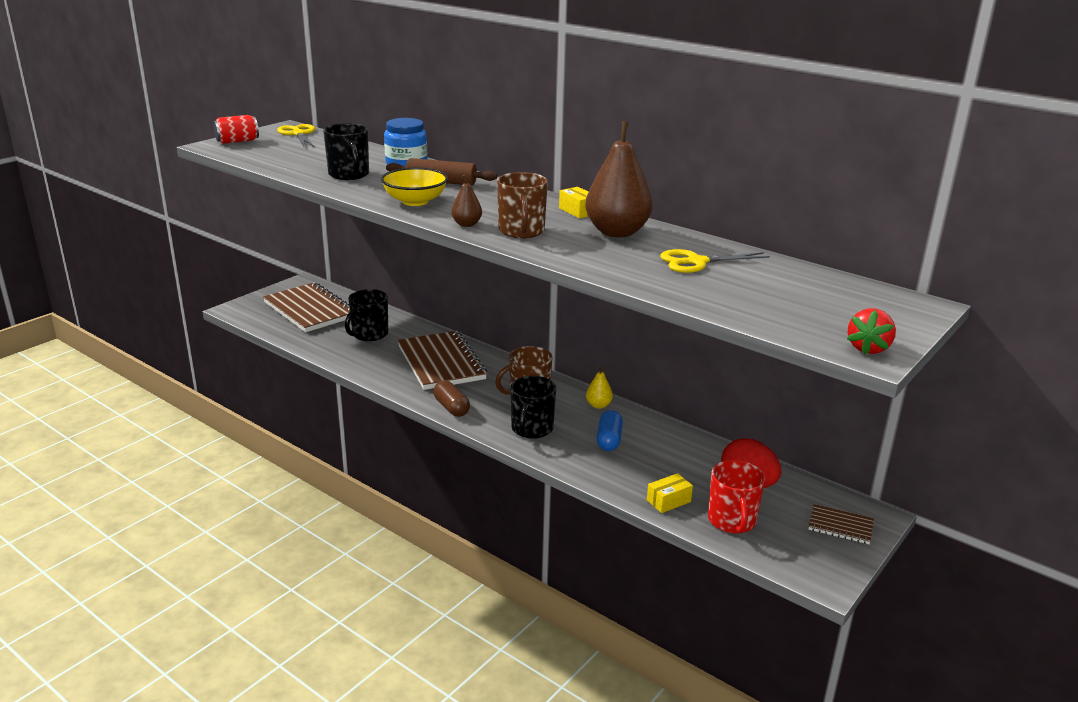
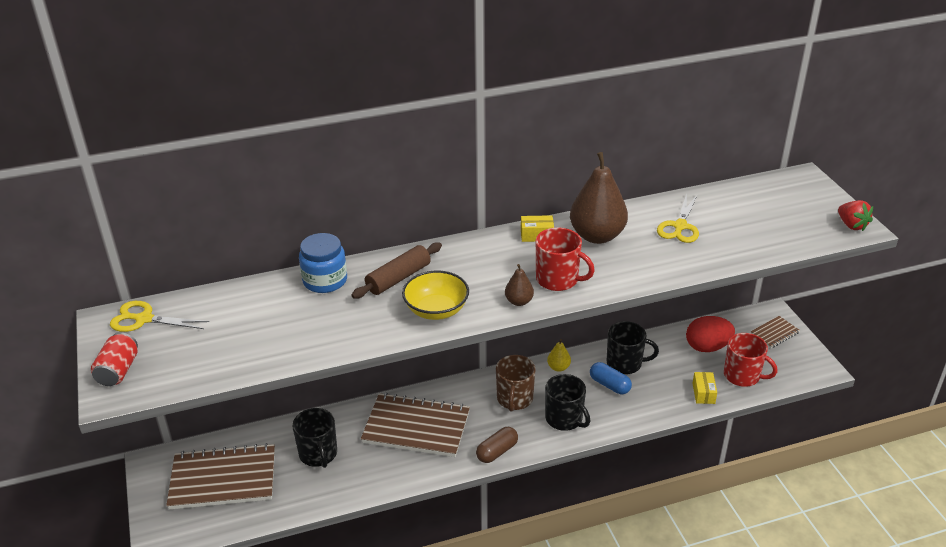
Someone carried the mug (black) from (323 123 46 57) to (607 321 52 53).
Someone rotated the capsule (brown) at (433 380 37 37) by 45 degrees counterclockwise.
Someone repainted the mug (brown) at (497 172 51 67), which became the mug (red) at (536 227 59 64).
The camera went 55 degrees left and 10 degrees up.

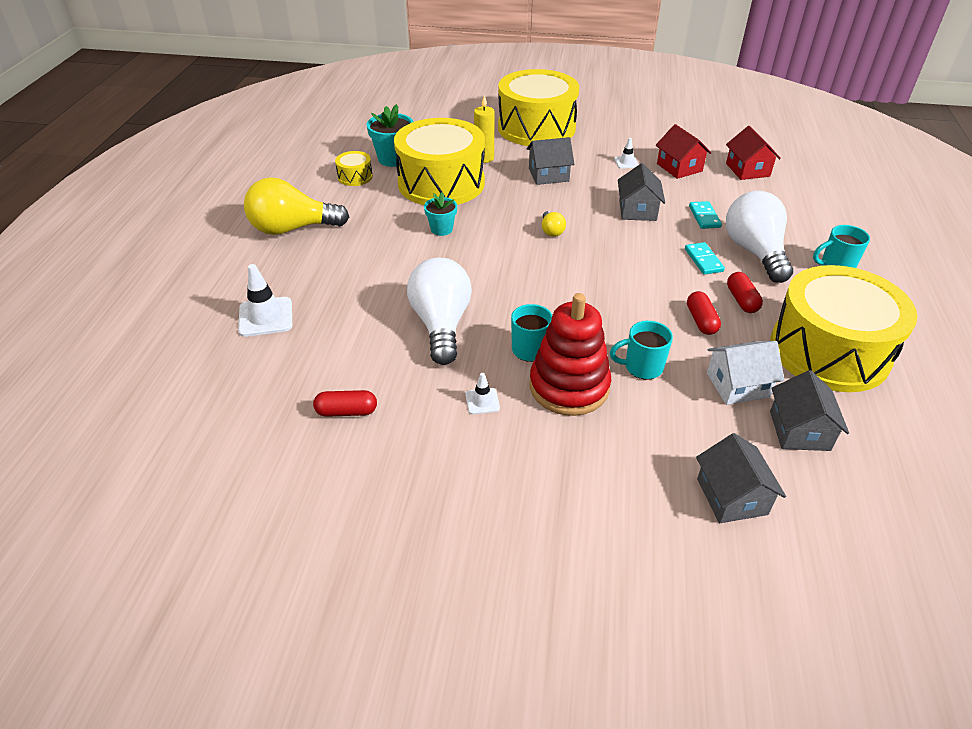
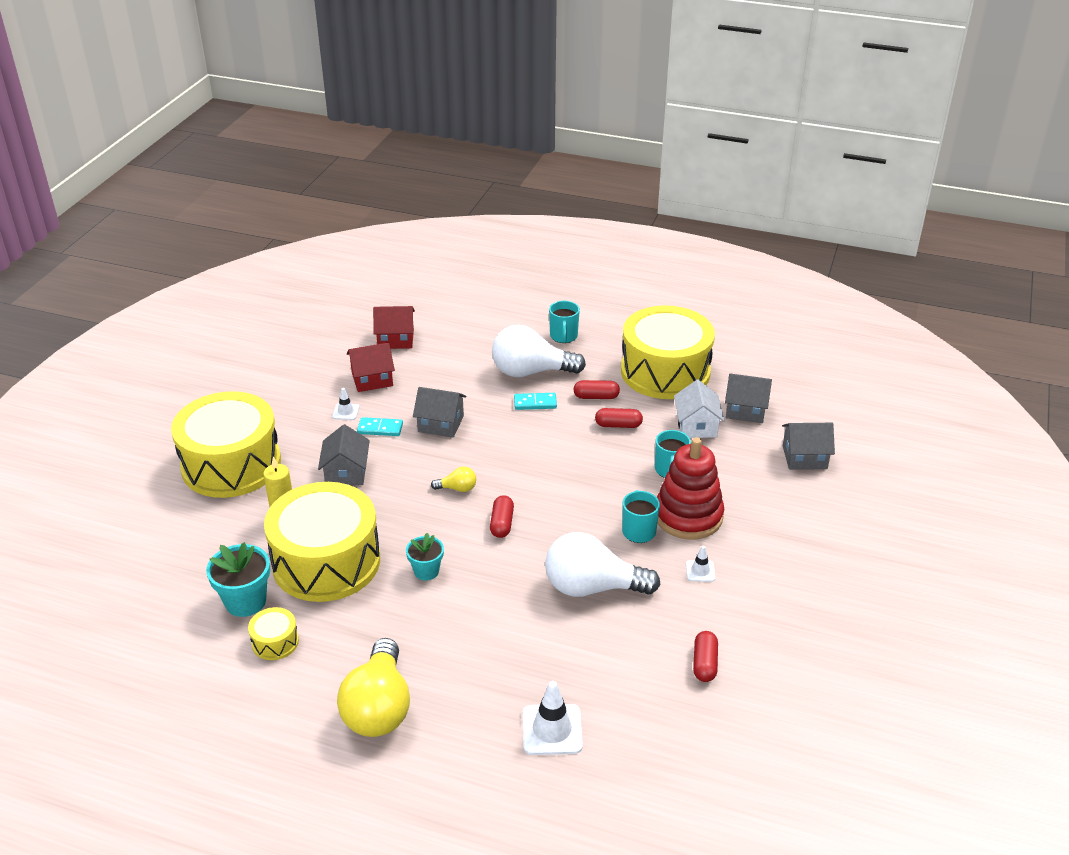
Someone carried the domino (turquoise) from (689 201 33 28) to (357 417 46 19).
Someone put down the capsule (red) at (490 495 24 43).
The camera went 80 degrees left and 5 degrees down.

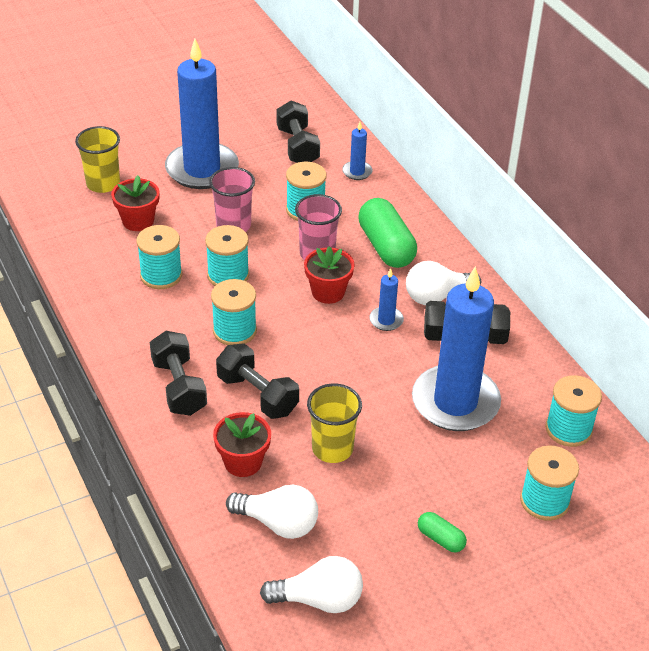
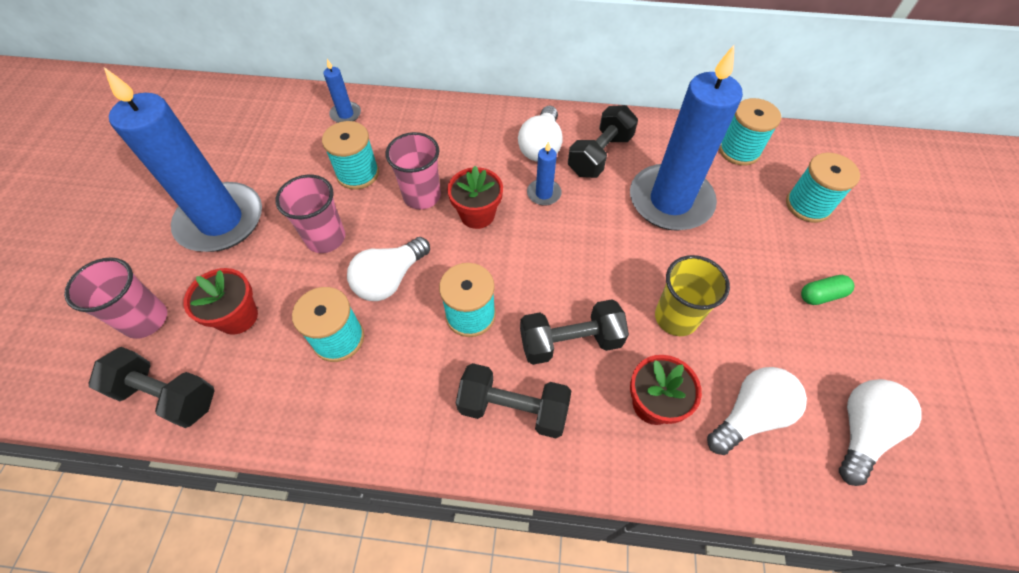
Someone repainted the cup (yellow) at (75 126 45 67), which became the cup (pink) at (64 257 103 82).
Someone swapped the spool (turquoise) at (205 225 44 61) for the light bulb (white) at (347 237 83 64).
Someone carried the dumbbell (black) from (277 100 43 63) to (89 347 126 81).
Someone took away the capsule (green) at (358 198 59 70).
The camera went 55 degrees left and 15 degrees up.

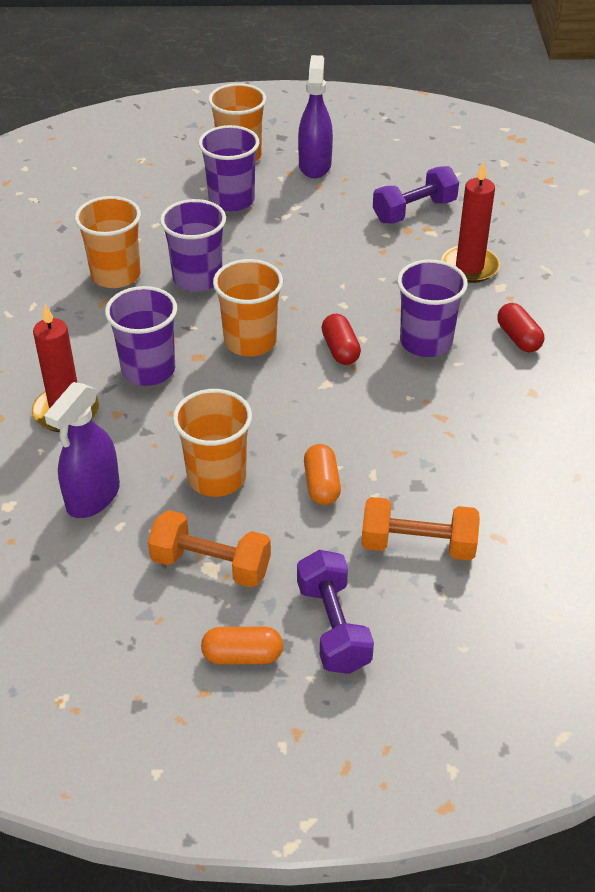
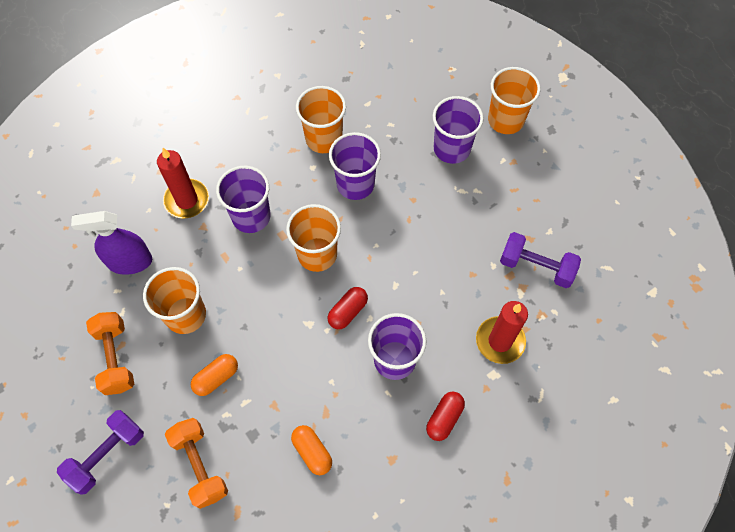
Someone carried the capsule (orange) from (201 627 82 37) to (291 425 41 50).
Someone took away the spray bottle (purple) at (298 55 35 123).
The camera went 55 degrees right and 20 degrees up.

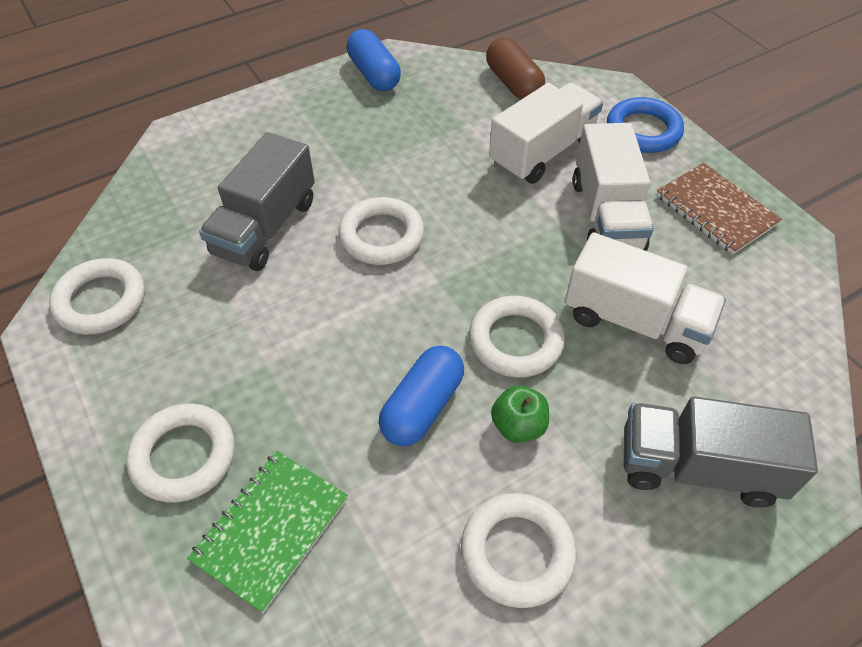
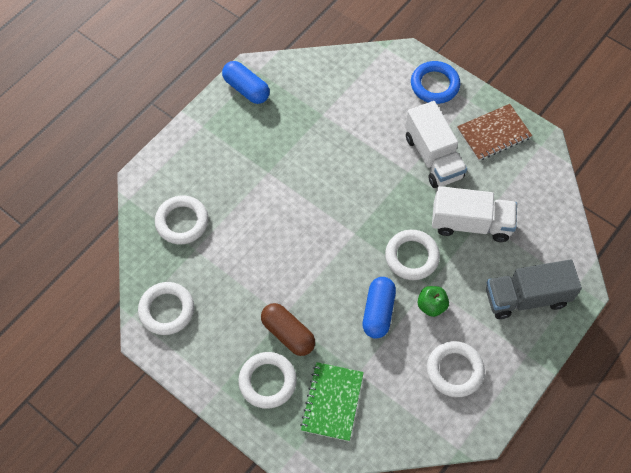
Someone took away the truck (grey) at (199 132 116 139).
Someone carried the ring (white) from (338 197 86 68) to (155 195 53 49).
Someone carried the capsule (brown) from (486 38 59 62) to (261 303 54 53).
Someone took away the truck (white) at (489 83 114 101).
Someone rotated the notebook (brown) at (657 163 125 92) by 60 degrees counterclockwise.
The camera went 20 degrees left and 10 degrees up.

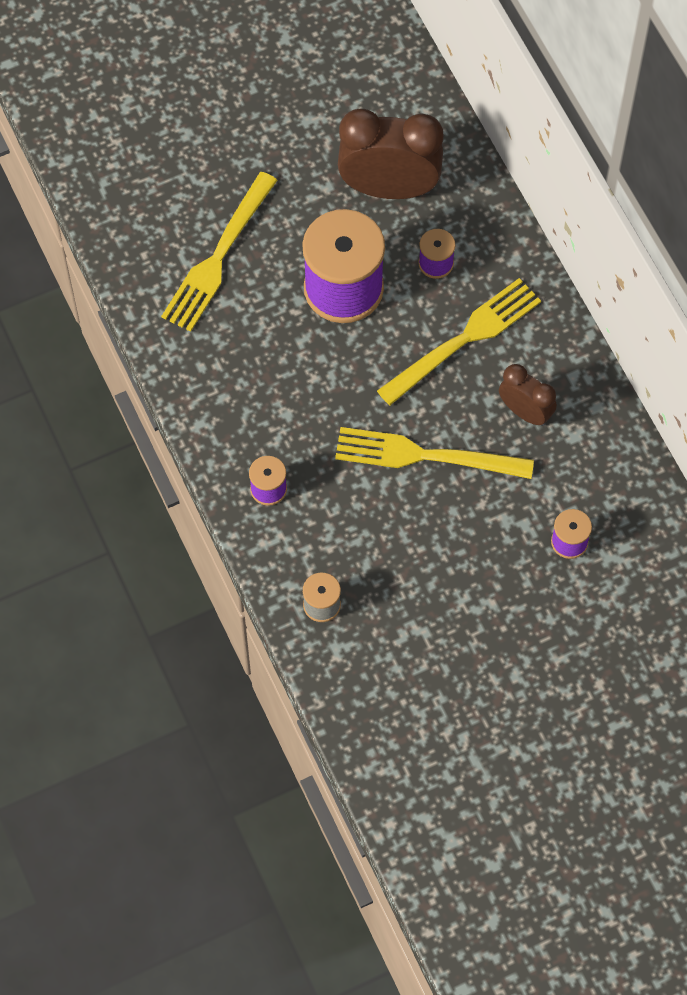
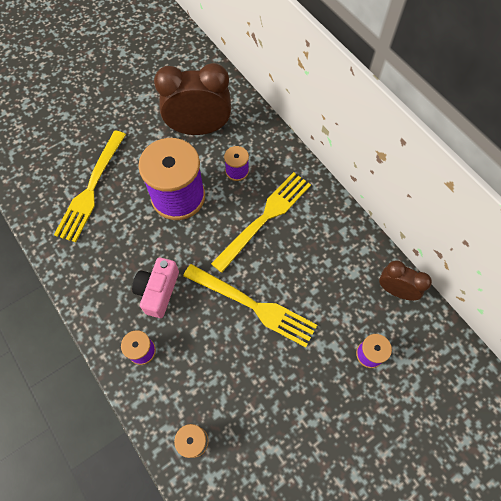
Someone rotated the fork (yellow) at (335 427 199 52) by 150 degrees counterclockwise.
Someone carried the clock (brown) from (499 364 58 62) to (379 261 53 40).
Someone put down the camera (pink) at (132 257 47 61).
The camera went 10 degrees left and 0 degrees up.

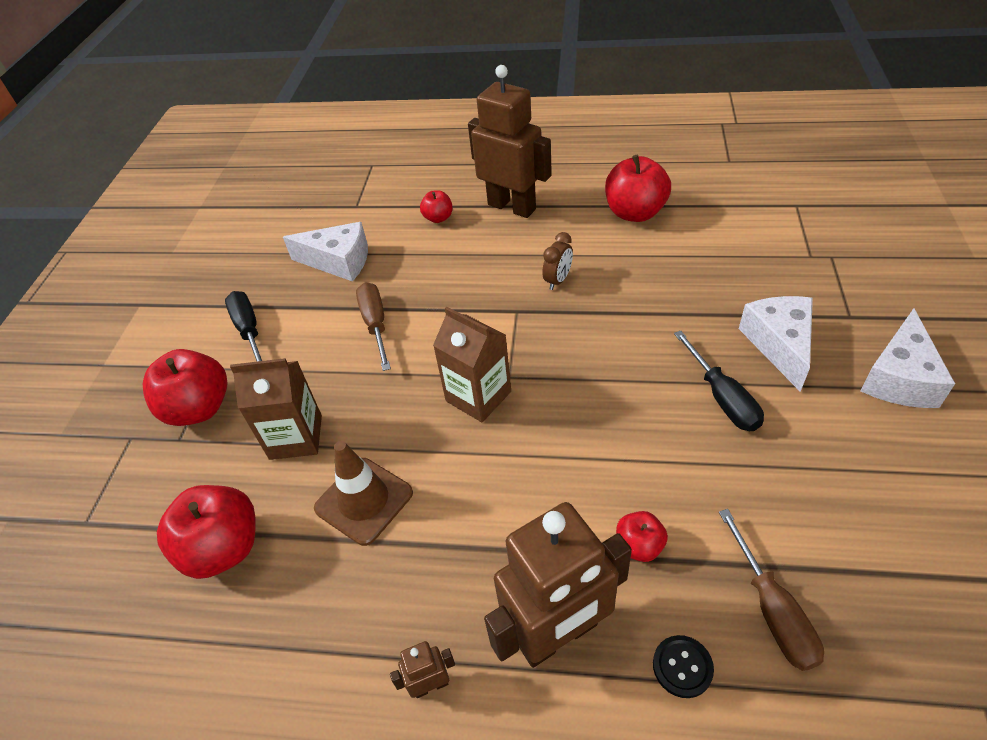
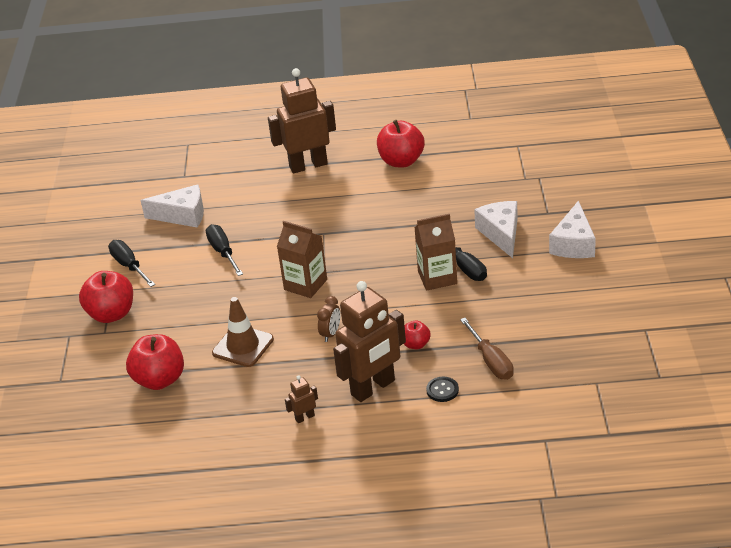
Someone carried the carton (brown) from (230 358 92 102) to (414 214 43 77).
Someone repainted the screwdriver (brown) at (356 282 35 89), which became the screwdriver (black) at (206 224 37 52).
Someone took away the apple (red) at (420 190 33 33).
Someone rotated the robot (brown) at (468 65 84 153) by 45 degrees counterclockwise.
Someone carried the clock (brown) from (542 232 31 58) to (317 296 23 46).
The camera went 10 degrees left and 10 degrees down.

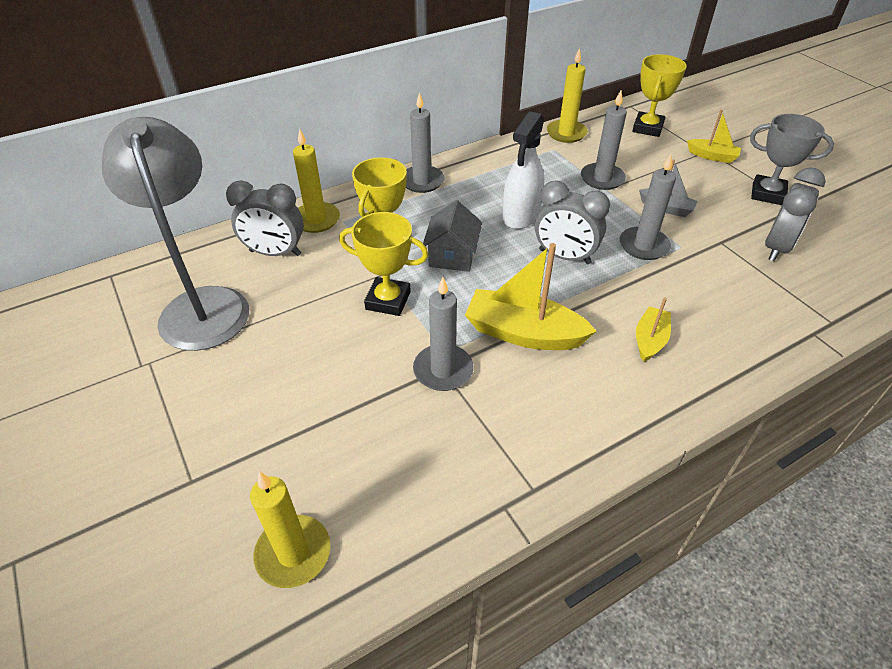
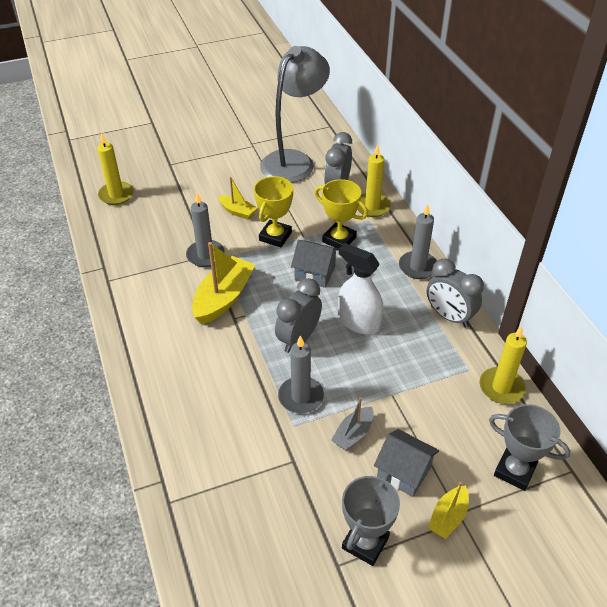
Someone rotated the lamp (grey) at (102 117 147 234) by 45 degrees counterclockwise.
Someone took away the candle (grey) at (581 91 46 99).
Someone repainted the trophy (yellow) at (632 54 55 83), which became the trophy (grey) at (489 404 81 87).
Someone carried the boat (yellow) from (636 297 35 65) to (218 177 39 43).
Someone carried the clock (grey) from (765 168 61 93) to (427 258 57 70).
Someone put down the house (grey) at (374 429 65 68).
The camera went 100 degrees right and 0 degrees up.

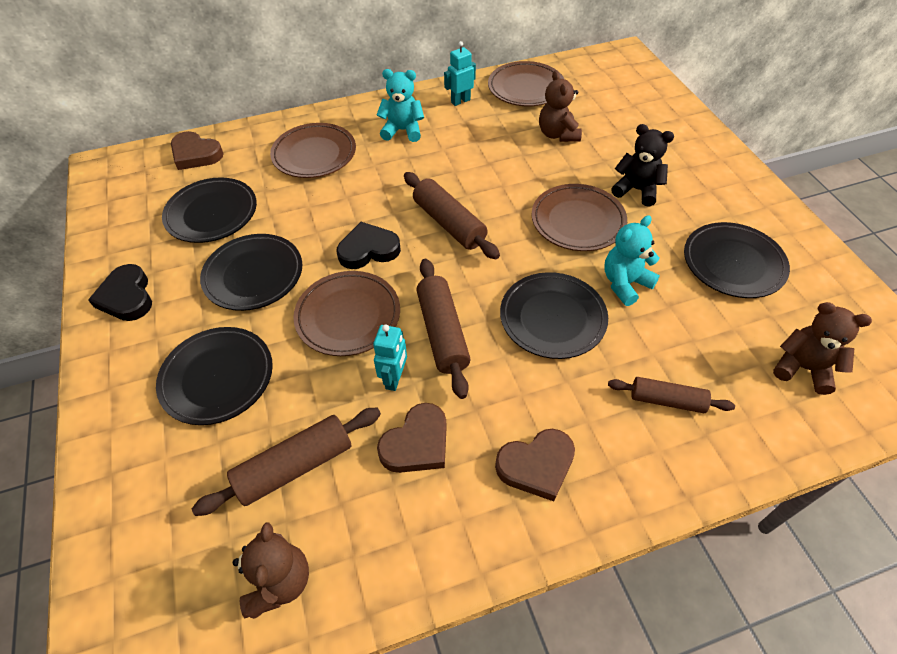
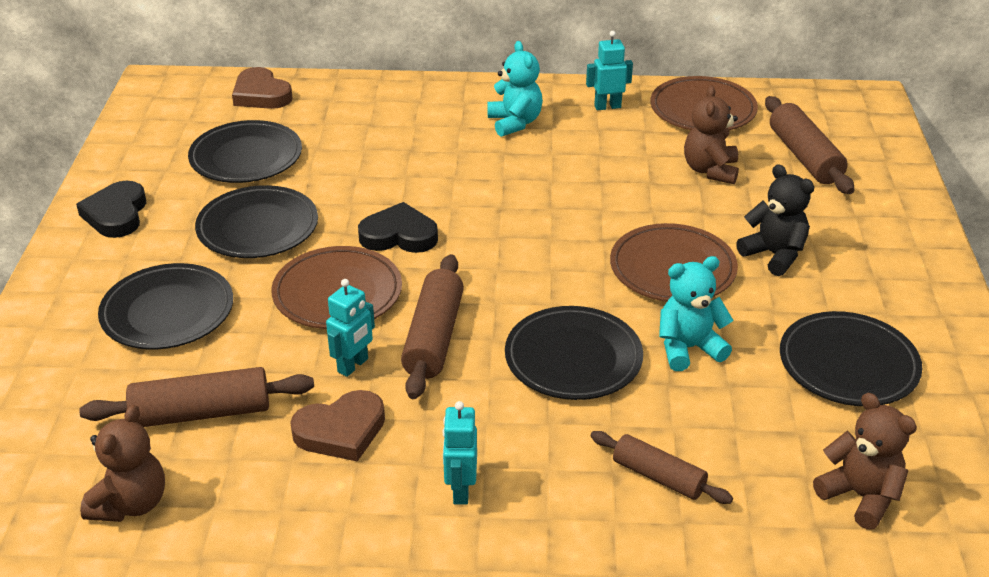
Someone took away the plate (brown) at (270 123 86 55).
Someone rotated the teddy bear (turquoise) at (377 69 47 73) by 45 degrees clockwise.
Someone carried the rolling pin (brown) from (404 172 96 87) to (765 96 89 98).
Someone swapped the heart (brown) at (495 429 80 72) for the robot (turquoise) at (443 401 34 104).
The camera went 20 degrees right and 15 degrees down.

